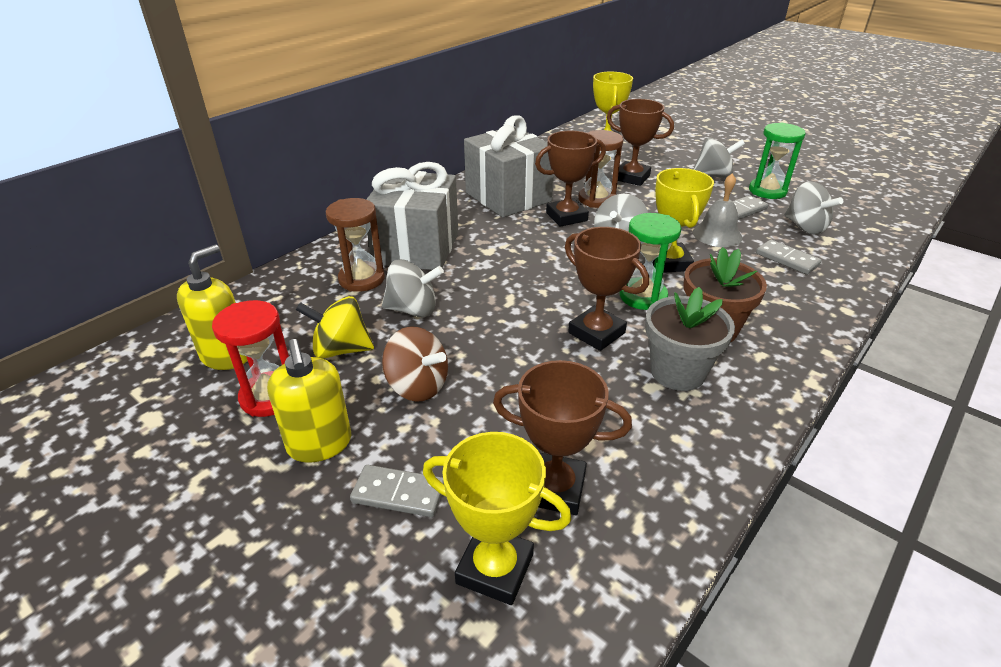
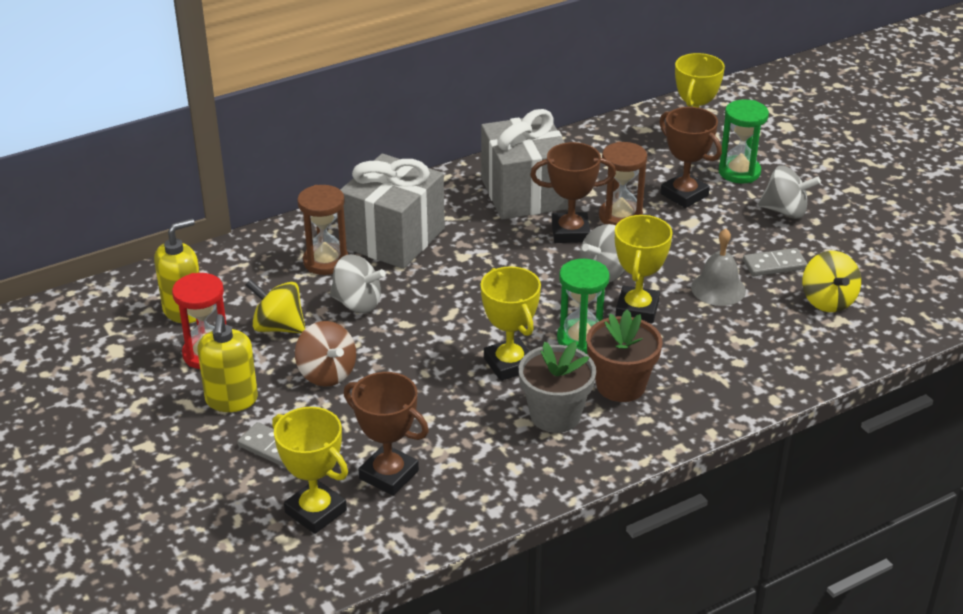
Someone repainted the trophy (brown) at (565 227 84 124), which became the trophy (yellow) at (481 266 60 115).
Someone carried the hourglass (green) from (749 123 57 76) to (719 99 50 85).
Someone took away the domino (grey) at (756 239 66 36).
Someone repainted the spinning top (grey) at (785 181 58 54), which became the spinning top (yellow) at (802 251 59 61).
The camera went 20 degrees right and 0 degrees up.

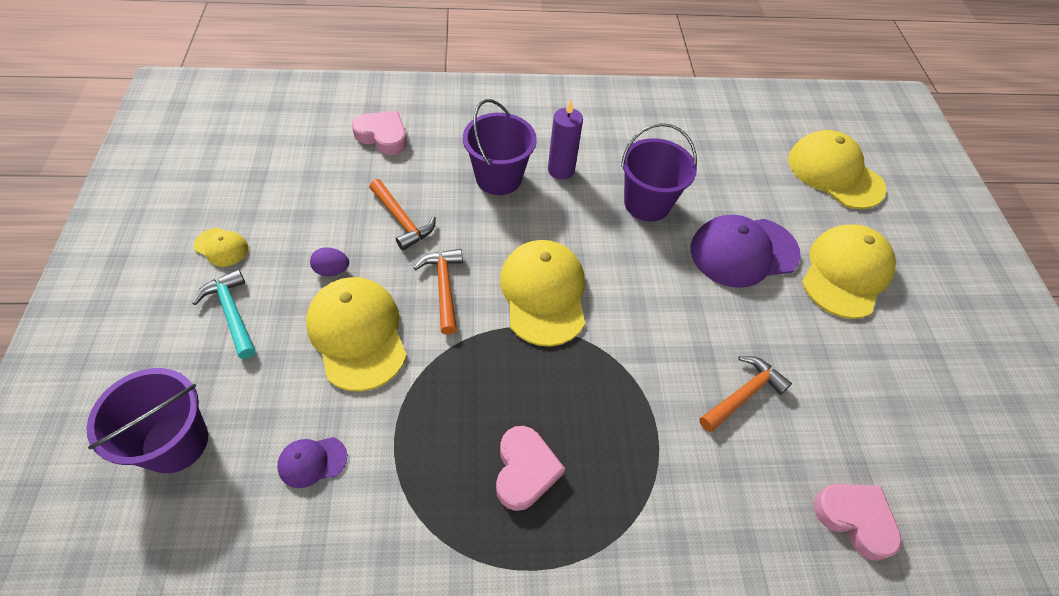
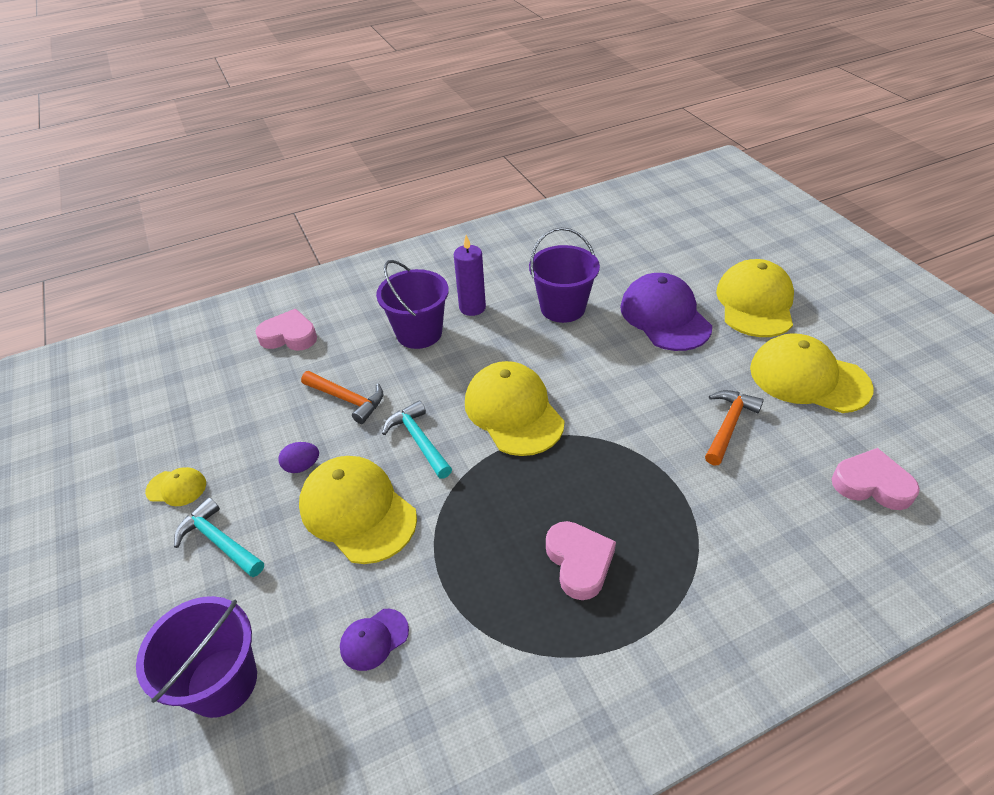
Someone repainted the hammer (orange) at (414 249 49 85), which became the hammer (turquoise) at (382 400 70 79).
Someone rotated the cap (purple) at (691 215 110 73) by 105 degrees clockwise.
Someone carried the cap (yellow) from (788 130 98 79) to (750 333 124 80).
The camera went 15 degrees left and 10 degrees down.

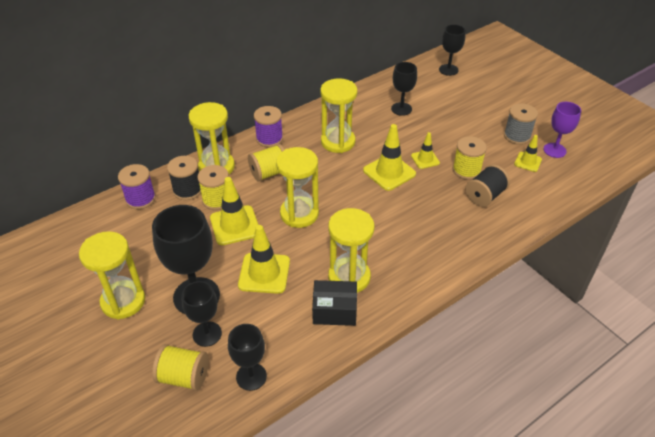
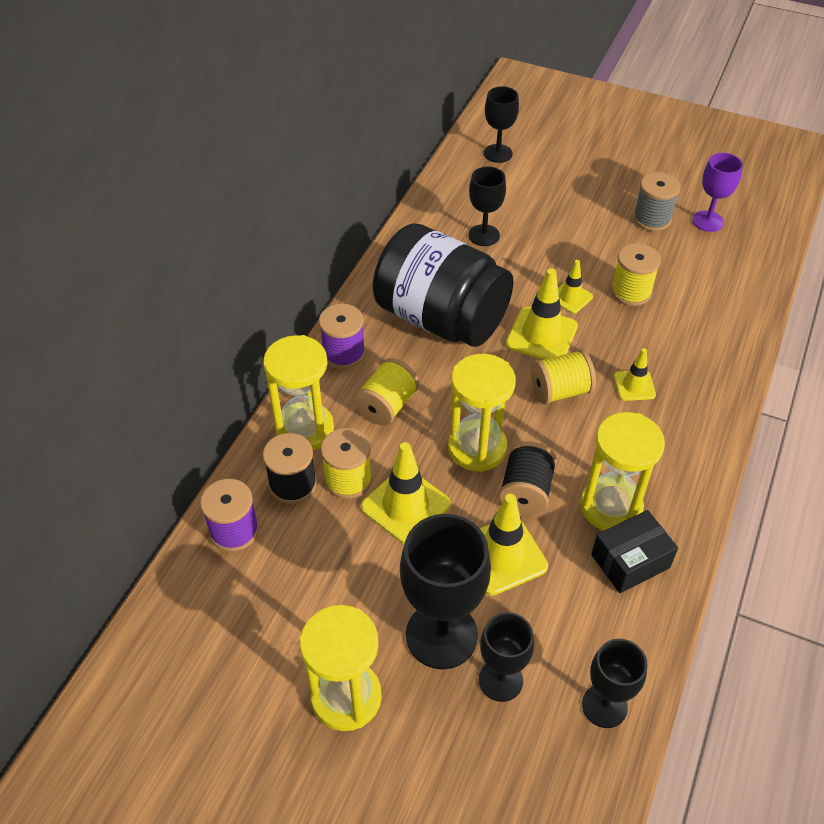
Someone carried the spool (yellow) from (152 344 57 47) to (531 349 65 56).
Someone swapped the hourglass (yellow) at (320 78 38 75) for the jar (black) at (373 223 141 124).
Someone carried the spool (black) from (465 164 45 43) to (499 441 58 74).
Someone carried the traffic cone (yellow) from (514 135 28 37) to (614 348 42 53).
The camera went 30 degrees left and 5 degrees up.

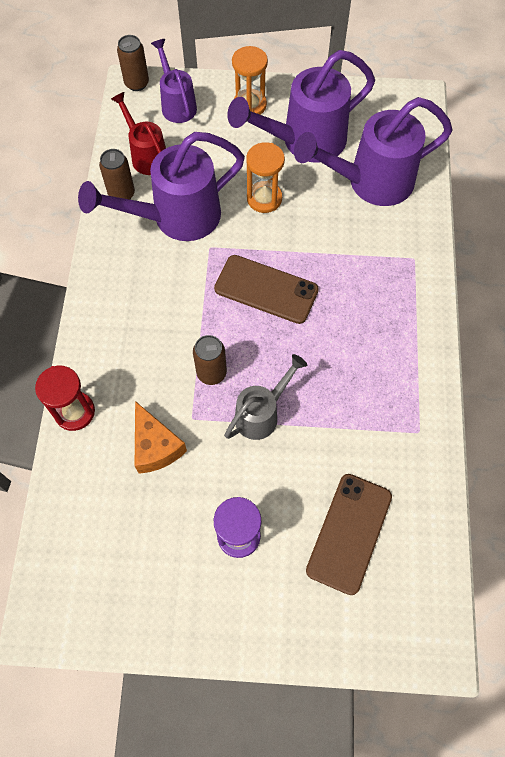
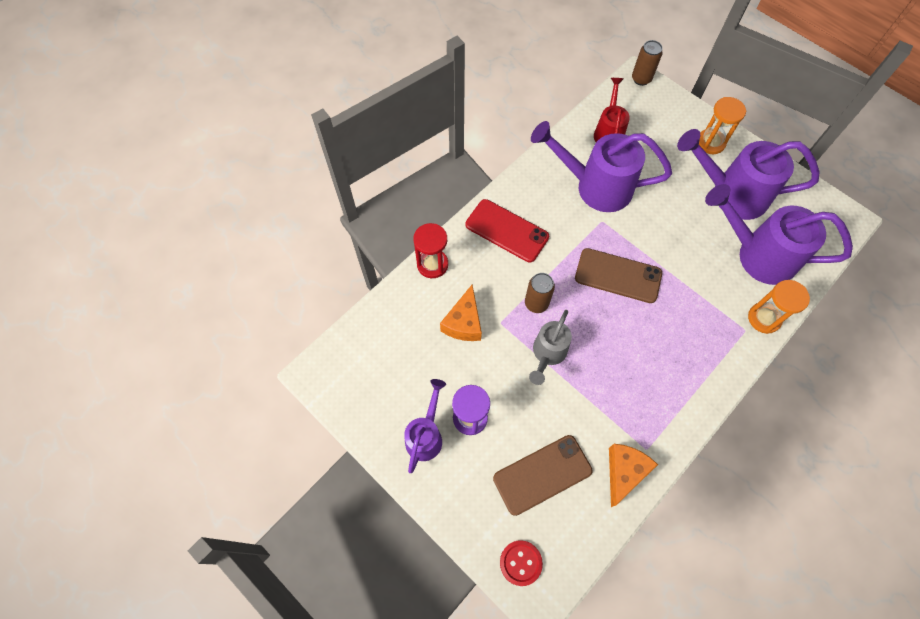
Someone took away the can (brown) at (99 149 36 51).
Someone carried the watering can (purple) from (151 39 46 84) to (404 379 42 94).
Someone rotated the phone (brown) at (214 255 105 69) by 45 degrees counterclockwise.
Someone rotated the watering can (grey) at (224 354 83 86) by 120 degrees clockwise.
Someone carried the hourglass (orange) from (246 142 39 71) to (748 280 62 54).
Someone put down the phone (red) at (465 199 84 63).
Someone put down the button (red) at (500 540 43 46).
Someone put down the cheese (orange) at (609 444 49 63).
The camera went 40 degrees right and 0 degrees up.

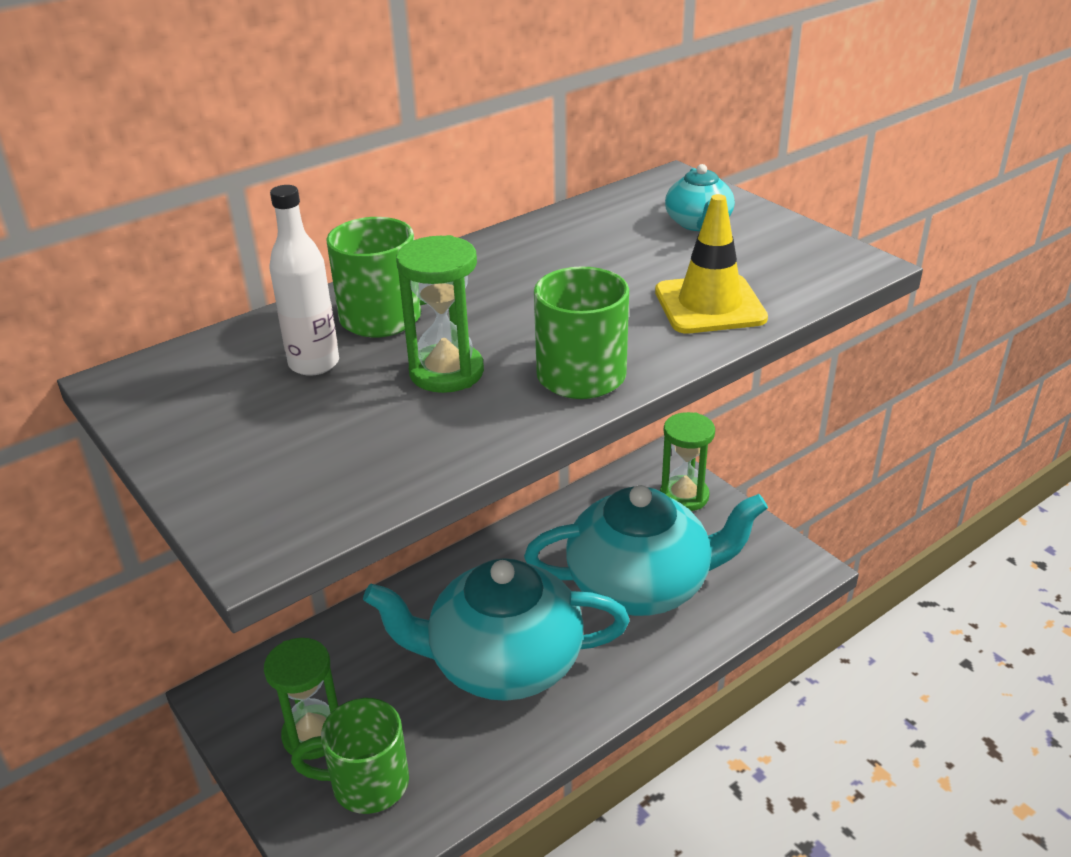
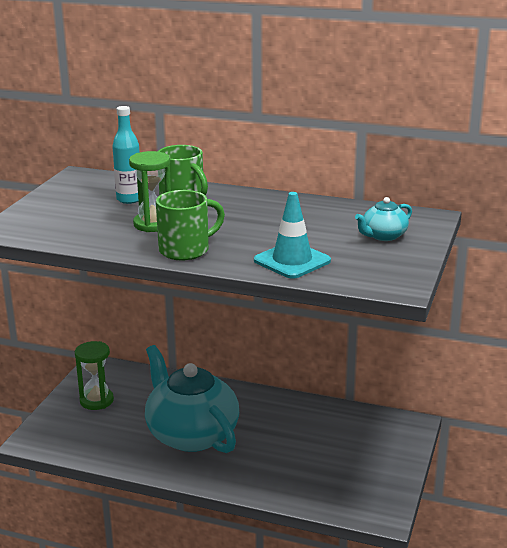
Someone repainted the bottle (white) at (269 185 70 191), which became the bottle (turquoise) at (112 106 28 98).
Someone took away the mug (green) at (291 698 118 116).
Someone took away the teapot (turquoise) at (524 485 244 131).
Someone repainted the traffic cone (yellow) at (655 194 113 139), which became the traffic cone (turquoise) at (254 192 77 87).
Someone took away the hourglass (green) at (660 412 55 99).
The camera went 55 degrees right and 10 degrees down.

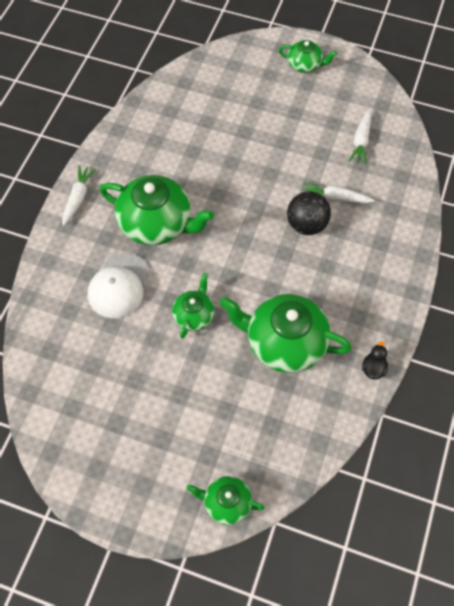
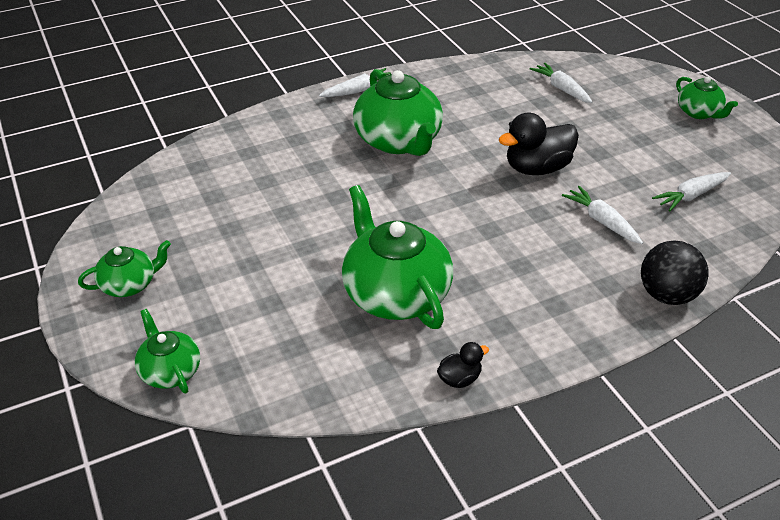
Someone took away the cap (white) at (88 253 62 65).
Someone carried the teapot (green) from (172 273 43 66) to (78 240 93 57).
Someone carried the ball (black) from (287 191 44 44) to (641 241 68 64).
Someone put down the duck (black) at (499 113 80 62).
Someone put down the carrot (white) at (530 63 62 40).
The camera went 45 degrees right and 20 degrees down.

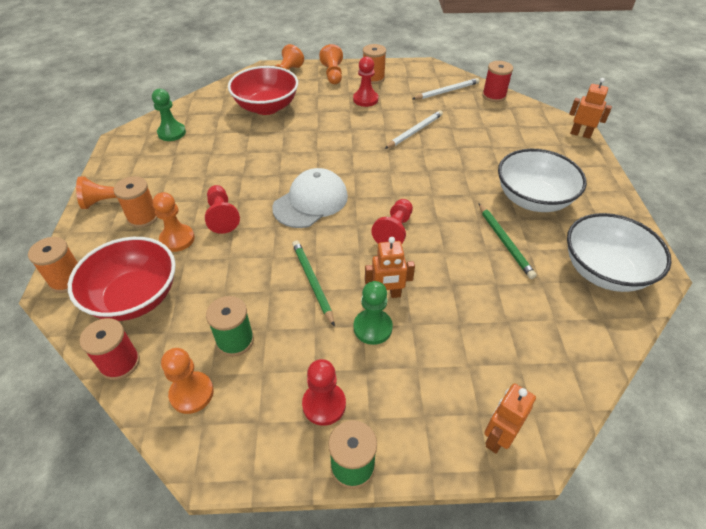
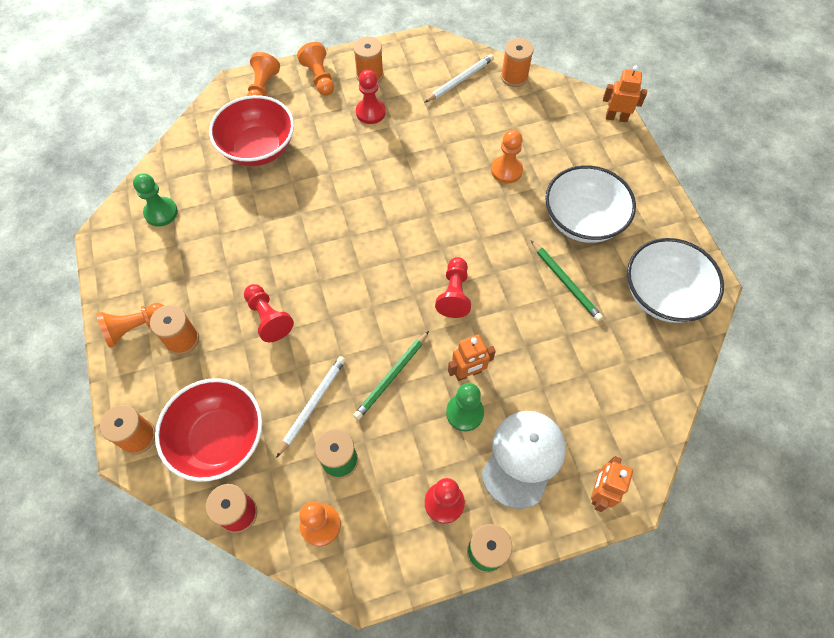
Someone carried the pawn (orange) from (153 192 42 60) to (491 130 32 54).
Someone carried the cap (white) from (272 168 76 60) to (482 411 84 98).
Someone rotated the pencil (green) at (292 240 43 87) by 105 degrees counterclockwise.
Someone carried the pencil (white) from (385 110 58 39) to (276 356 70 102).
Someone repainted the spool (red) at (482 61 31 41), which became the spool (orange) at (501 38 33 49).
The camera went 15 degrees left and 15 degrees up.

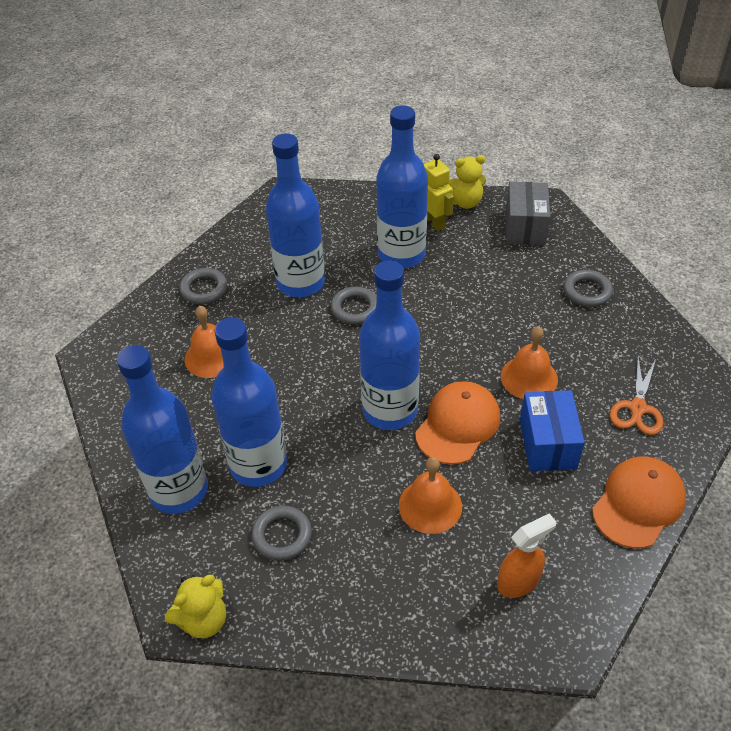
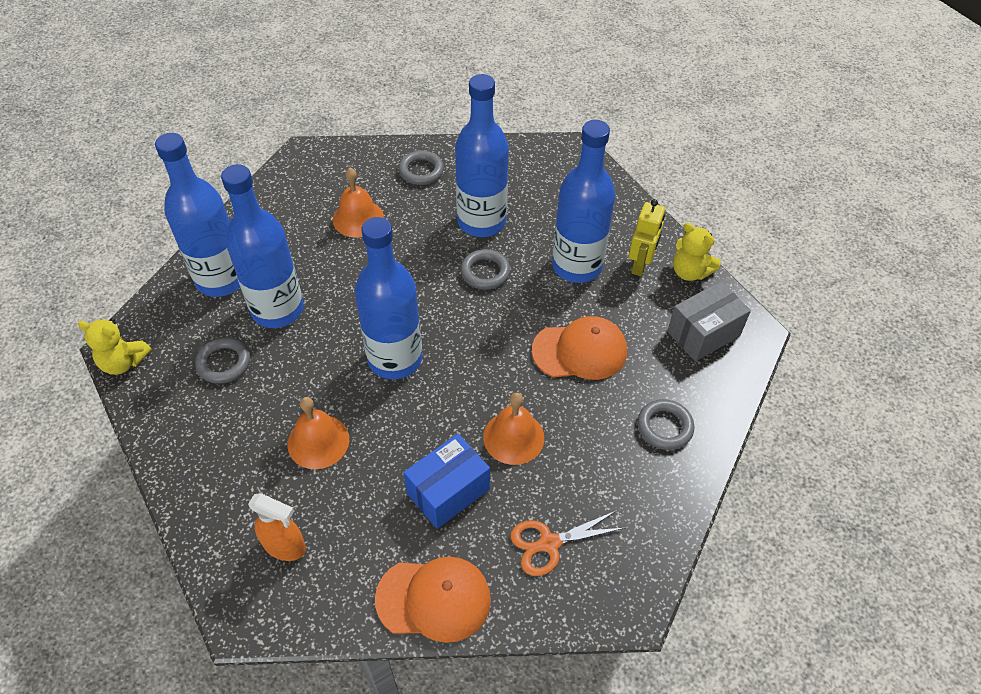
Someone carried the cap (orange) from (415 381 85 84) to (532 316 95 64).
The camera went 50 degrees right and 5 degrees up.

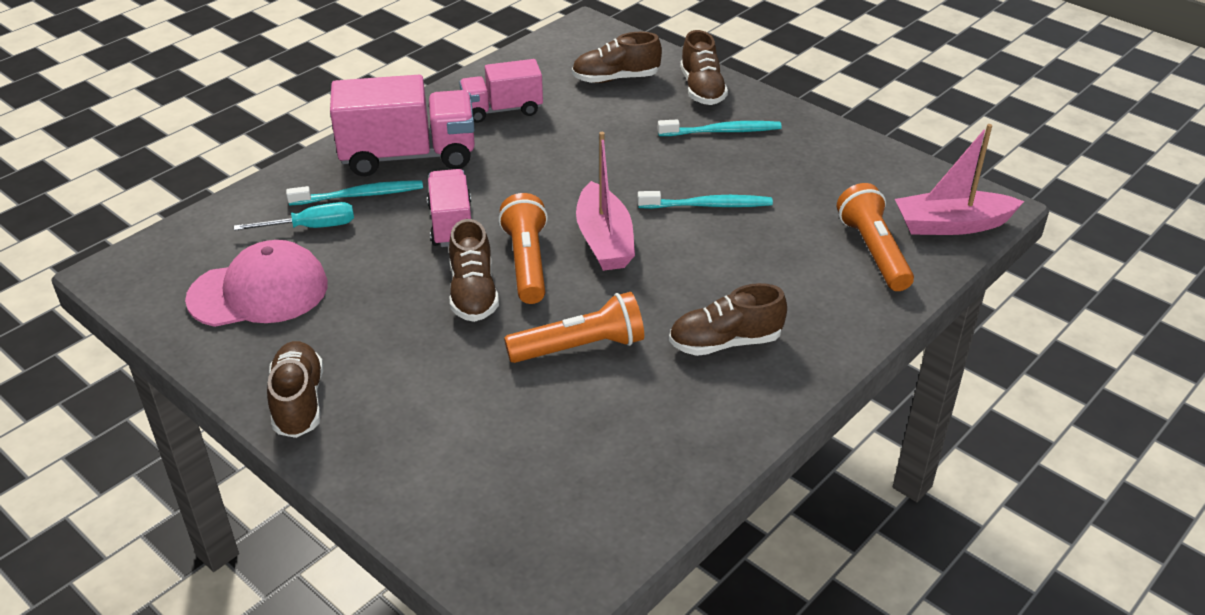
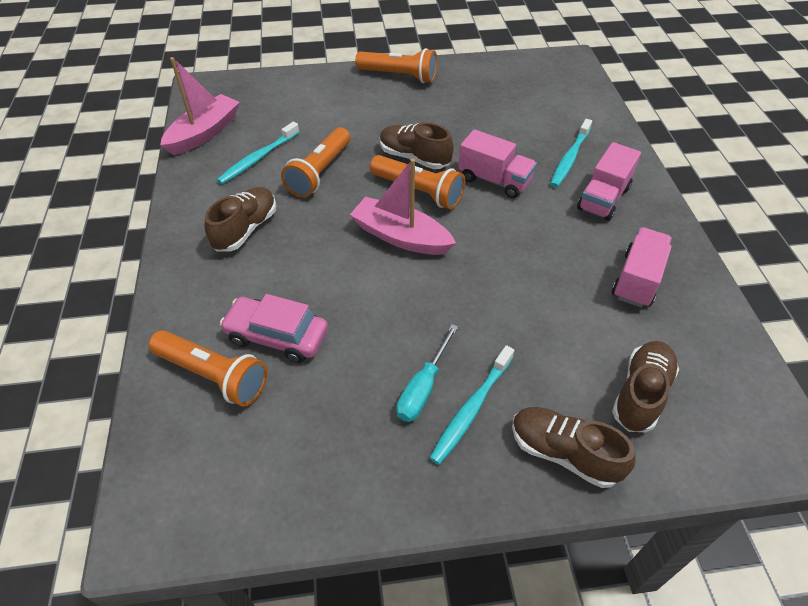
Someone took away the cap (pink) at (185 240 143 87).
Someone carried the screwdriver (turquoise) from (234 202 120 29) to (397 324 61 98).
Someone swapped the shoe (brown) at (267 341 56 97) for the flashlight (orange) at (355 48 82 35).
Someone scaled the truck (pink) at (330 75 145 101) by 0.62.
Someone carried the toothbrush (turquoise) from (638 191 135 18) to (217 122 82 62).
Someone carried the boat (pink) from (895 124 129 111) to (160 57 80 98).
Someone put down the car (pink) at (220 294 108 69).
The camera went 130 degrees right and 10 degrees up.

